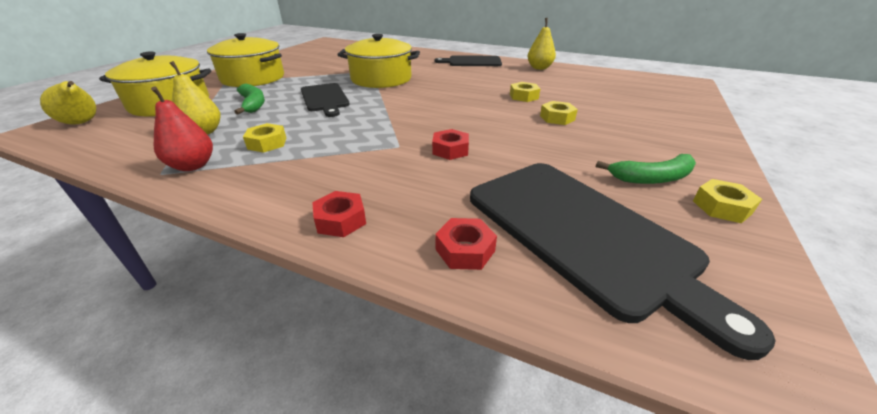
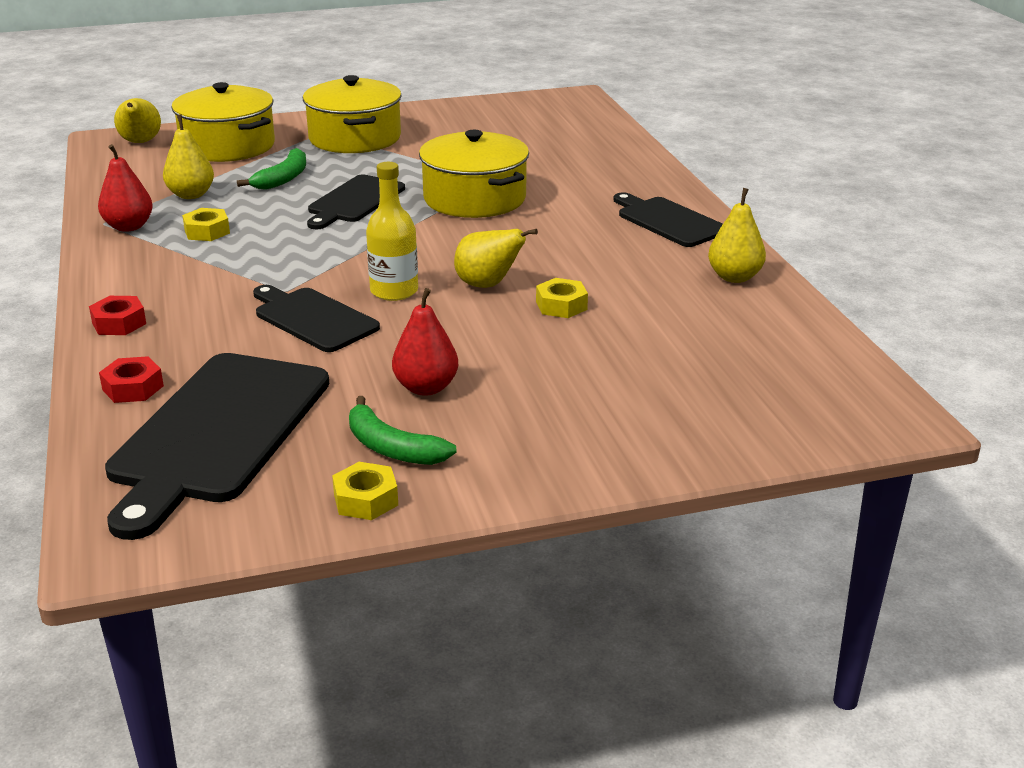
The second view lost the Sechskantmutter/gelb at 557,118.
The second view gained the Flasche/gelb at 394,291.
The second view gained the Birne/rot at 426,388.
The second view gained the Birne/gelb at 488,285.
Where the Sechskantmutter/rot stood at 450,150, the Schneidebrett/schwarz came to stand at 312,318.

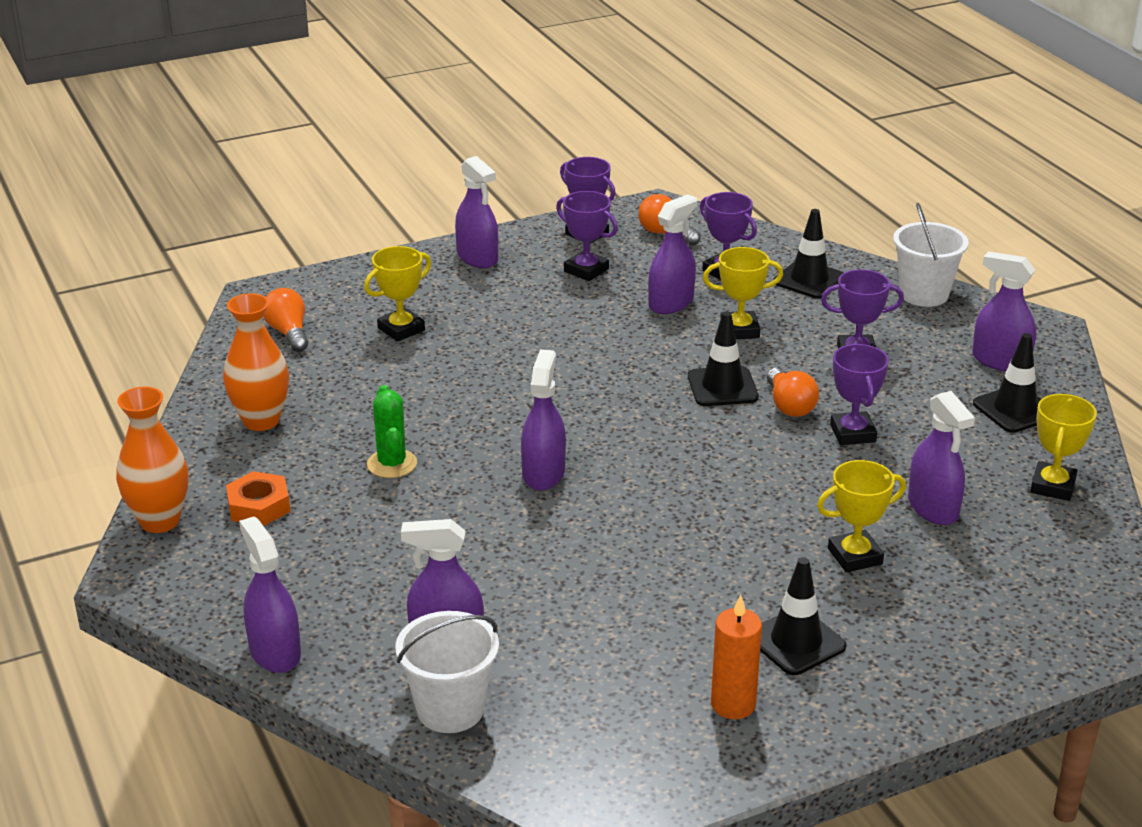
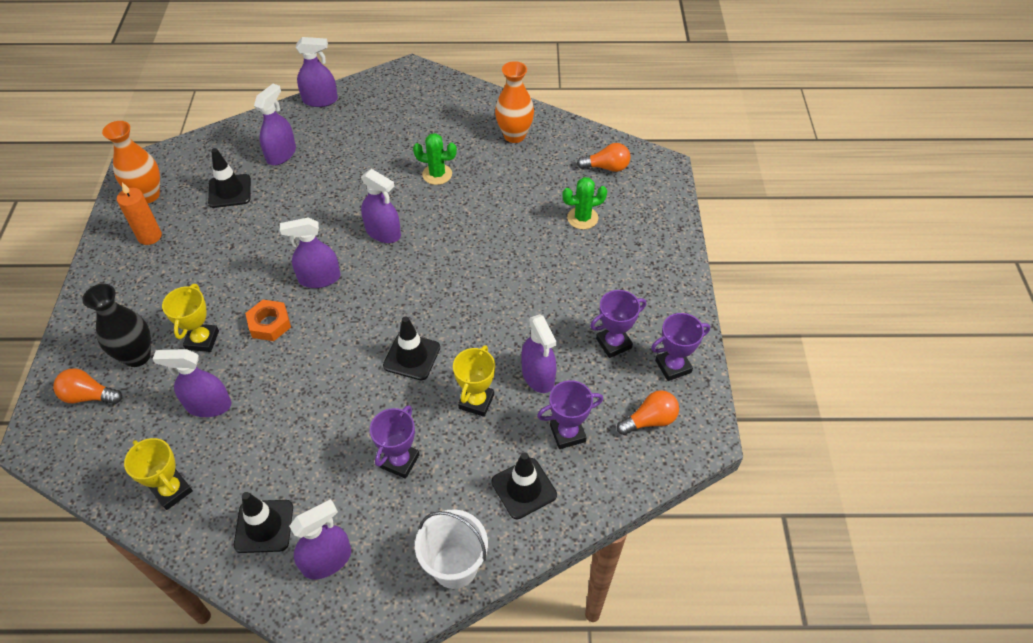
The second view lost the Eimer/weiß at 450,709.
The second view lost the Pokal/lila at 852,433.
The second view gained the Vase/schwarz at 137,356.
The Vase/orange ended up elsewhere, having gone from 159,521 to 148,195.
The Sechskantmutter/orange ended up elsewhere, having gone from 259,506 to 269,324.
The Sprühflasche/lila ended up elsewhere, having gone from 477,257 to 319,278.
The Leitkegel/schwarz ended up elsewhere, having gone from 796,642 to 230,191.
The Glühbirne/orange ended up elsewhere, having gone from 789,406 to 89,396.
Where the Pokal/gelb stood at 401,329, the Kaktus/grün came to stand at 582,218.

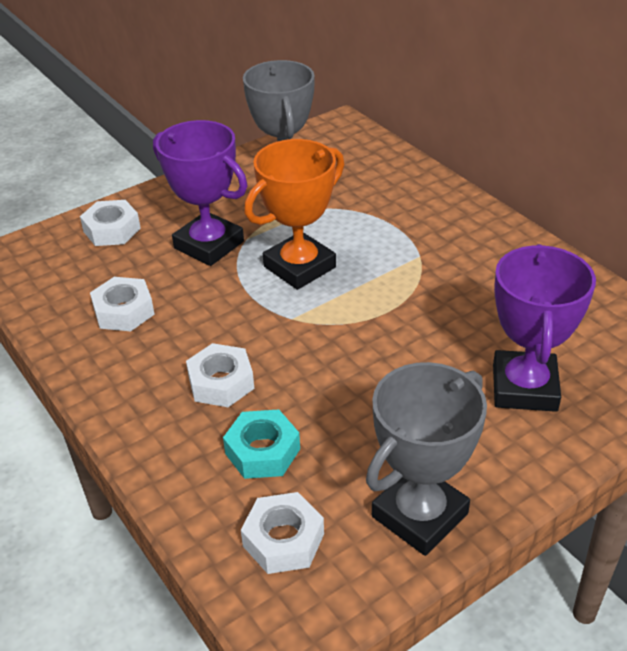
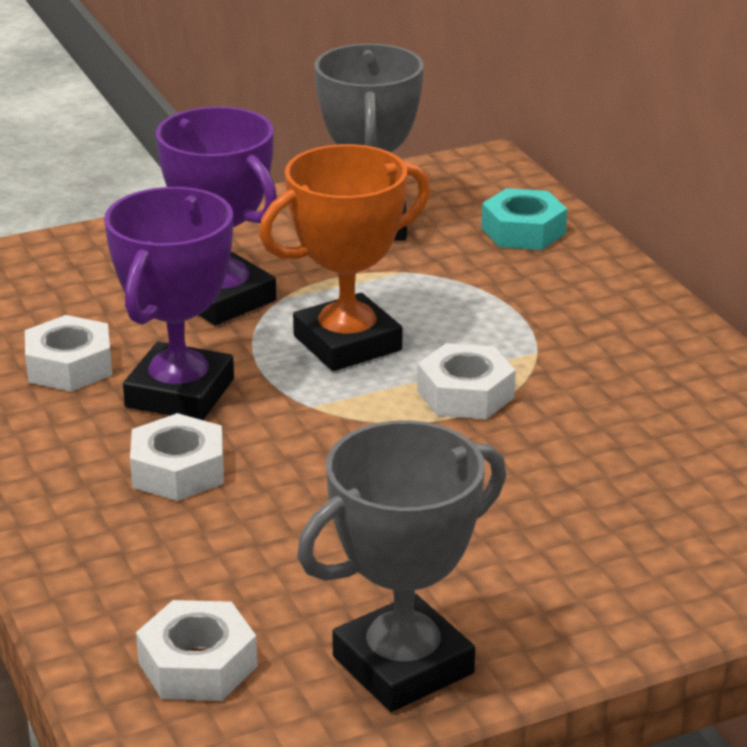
The Sechskantmutter/weiß ended up elsewhere, having gone from 112,230 to 465,394.
The Sechskantmutter/türkis ended up elsewhere, having gone from 262,451 to 523,231.
The Pokal/lila ended up elsewhere, having gone from 524,387 to 180,393.

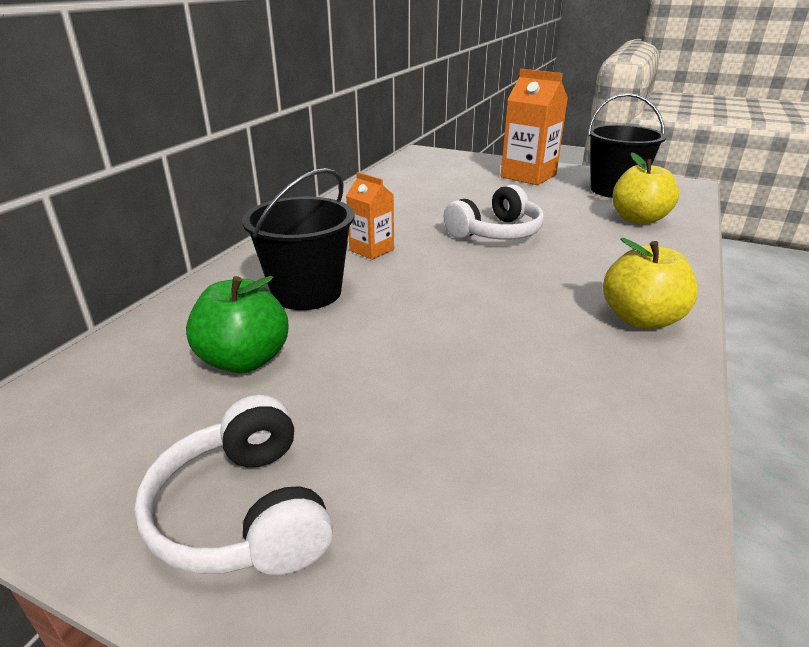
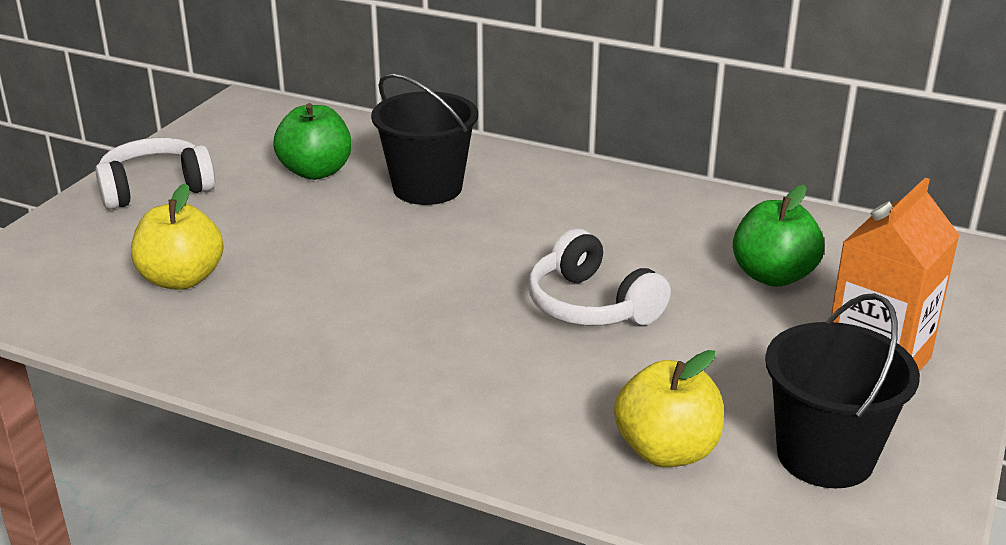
The second view lost the Getränkekarton/orange at 371,250.
The second view gained the Apfel/grün at 773,276.
The Apfel/gelb ended up elsewhere, having gone from 641,319 to 182,279.

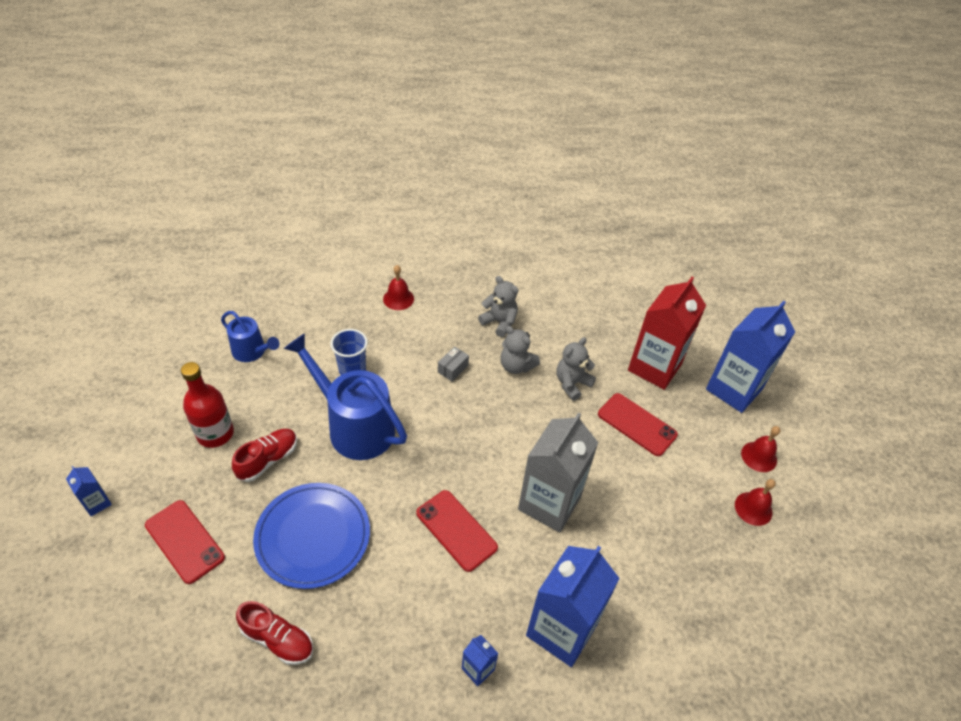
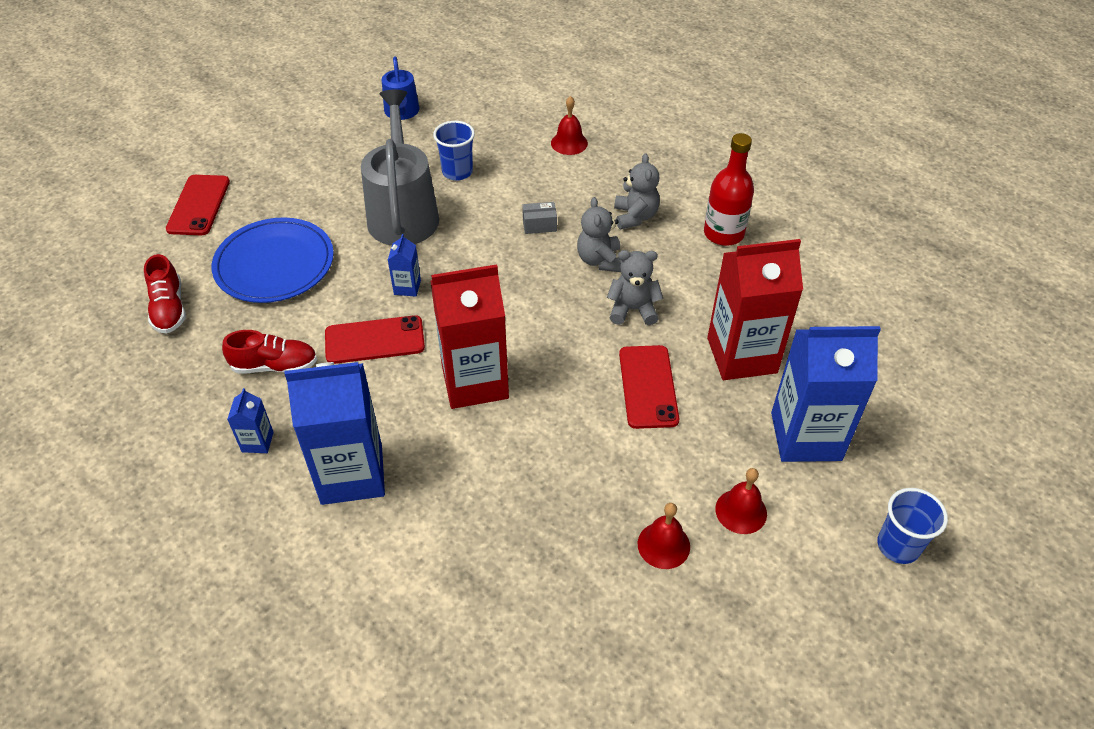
The second view gained the Becher/blau at 898,546.
The Getränkekarton/blau ended up elsewhere, having gone from 97,503 to 407,287.
The Flasche/rot ended up elsewhere, having gone from 215,433 to 723,233.
The Schuh/rot ended up elsewhere, having gone from 268,460 to 275,366.
What was the Gießkanne/blau at 355,427 turned into the Gießkanne/grau at 403,213.
What was the Getränkekarton/grau at 549,503 turned into the Getränkekarton/rot at 475,381.
The Handy/rot at 456,530 ended up facing another way, 75 degrees clockwise from before.

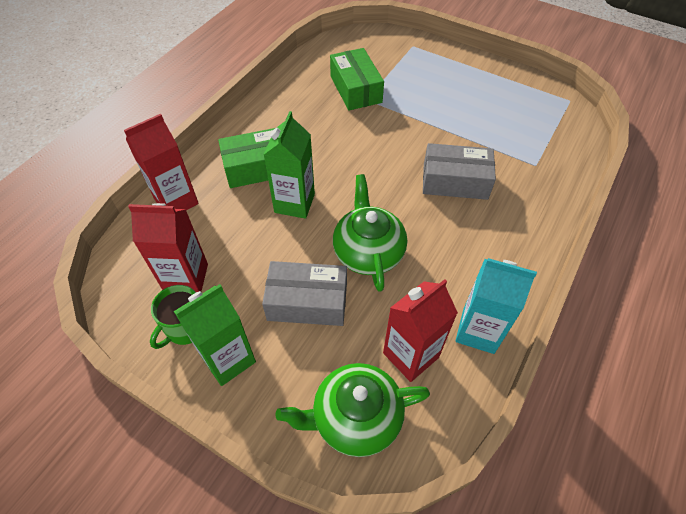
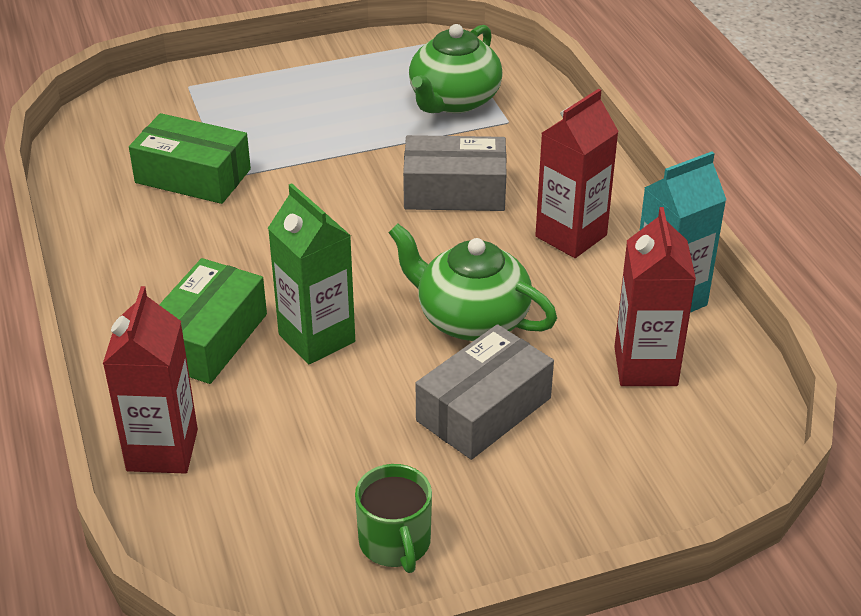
The second view lost the Getränkekarton/grün at 228,359.
The Getränkekarton/rot ended up elsewhere, having gone from 186,278 to 571,236.
The Teekanne/grün ended up elsewhere, having gone from 355,417 to 453,100.
The Schachtel/grau at 455,181 ended up facing another way, 45 degrees clockwise from before.

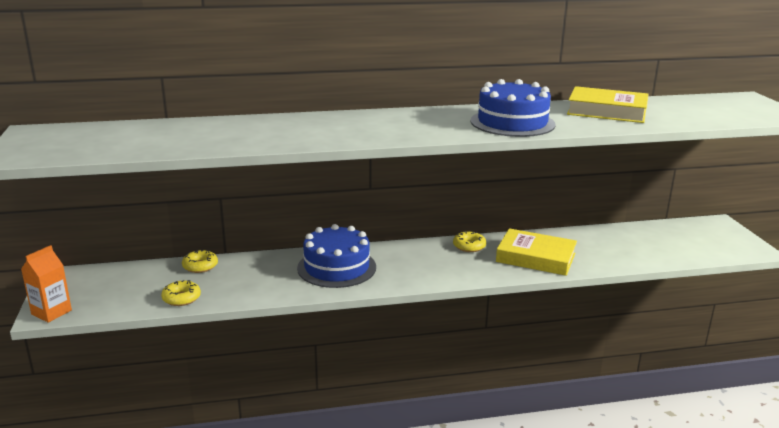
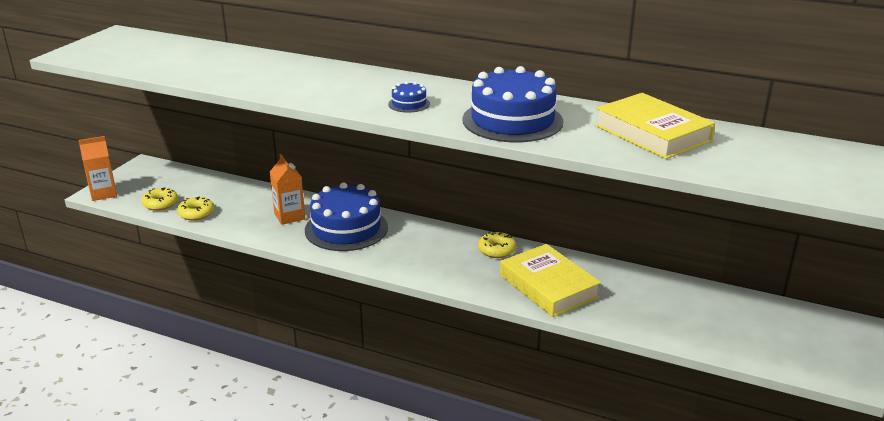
The second view gained the Getränkekarton/orange at 289,216.
The second view gained the Kuchen/blau at 409,104.
The Donut/gelb ended up elsewhere, having gone from 200,266 to 160,204.

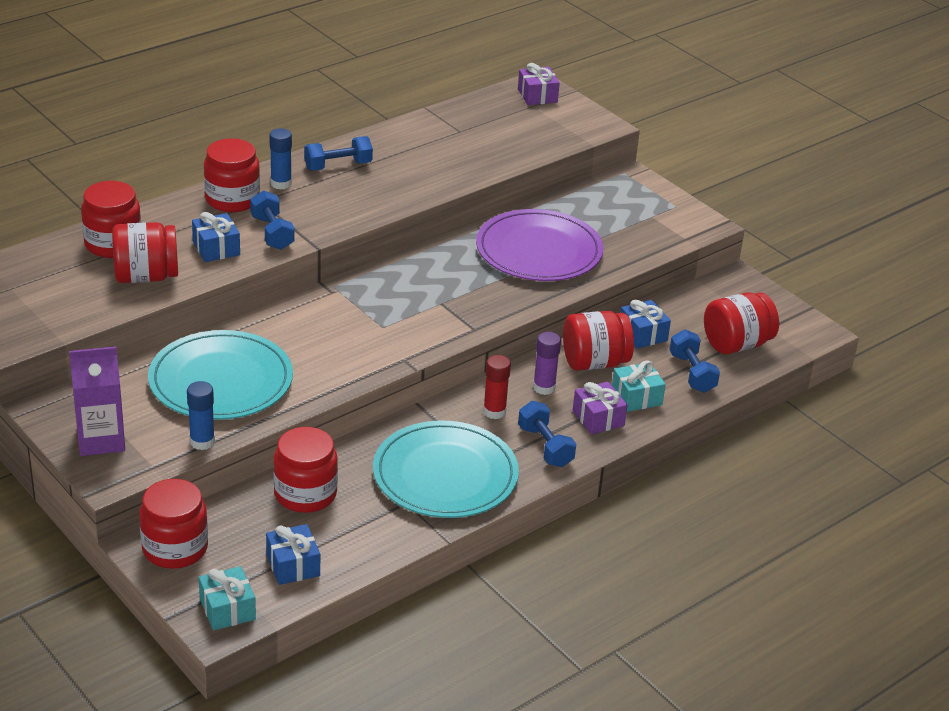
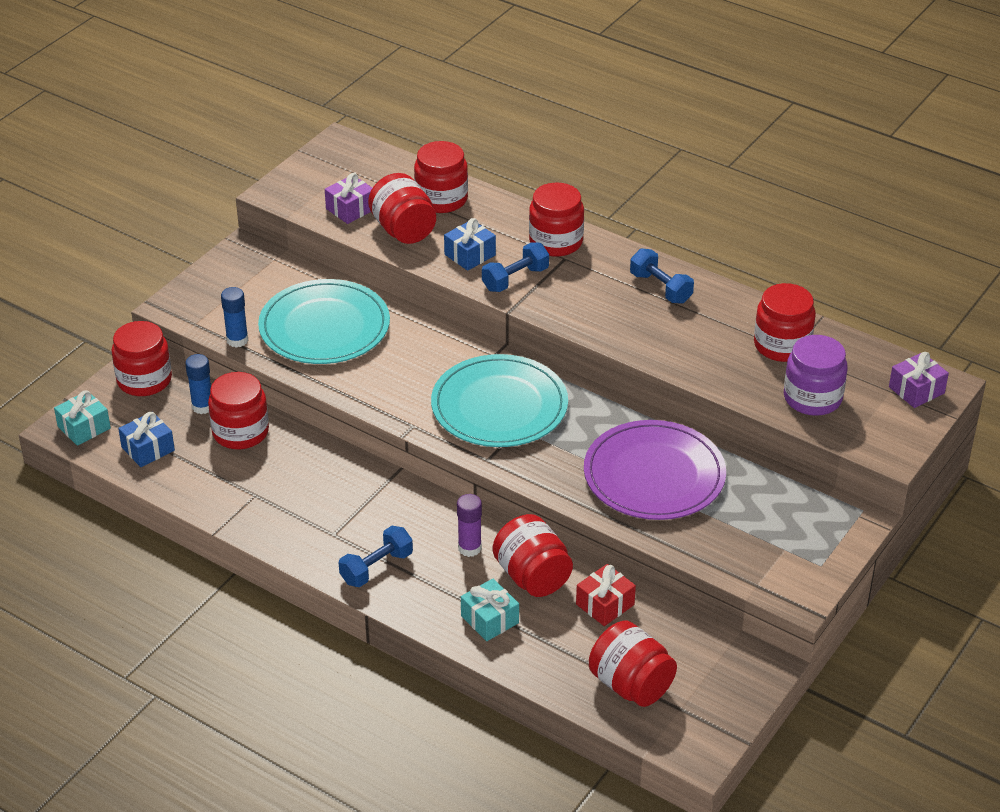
The second view lost the Getränkekarton/lila at 101,440.
The second view lost the Klebestift/rot at 494,412.
The second view lost the Hantel/blau at 692,373.
The second view gained the Einmachglas/rot at 782,345.
The second view gained the Einmachglas/lila at 812,398.
The Klebestift/blau ended up elsewhere, having gone from 281,184 to 202,406.
The Teller/türkis ended up elsewhere, having gone from 445,475 to 499,406.
The Geschenk/lila ended up elsewhere, having gone from 598,418 to 350,209.
What was the Geschenk/blau at 642,334 turned into the Geschenk/rot at 605,604.

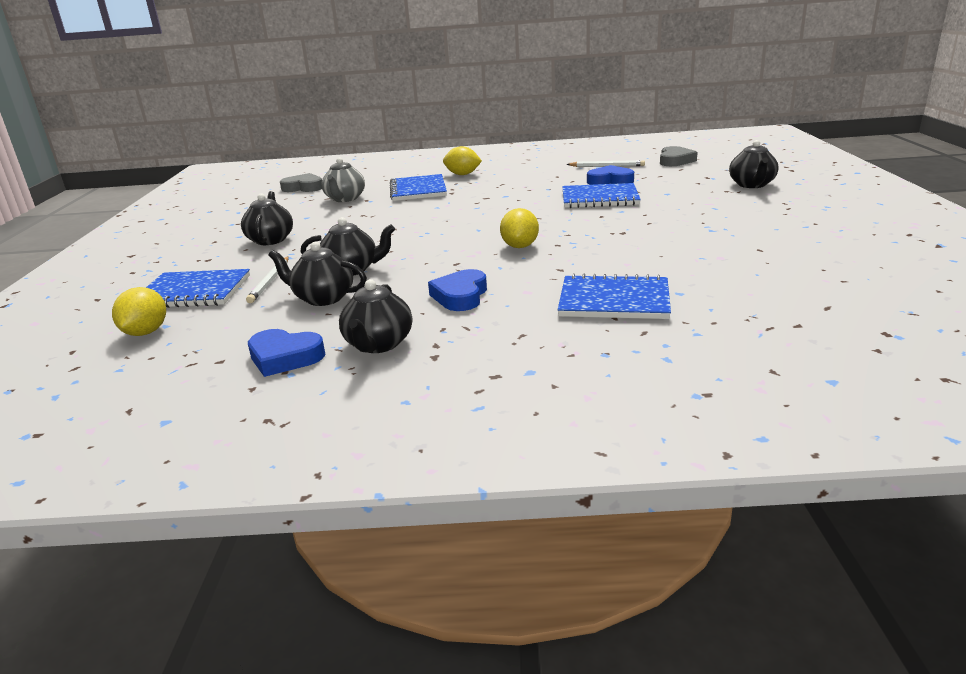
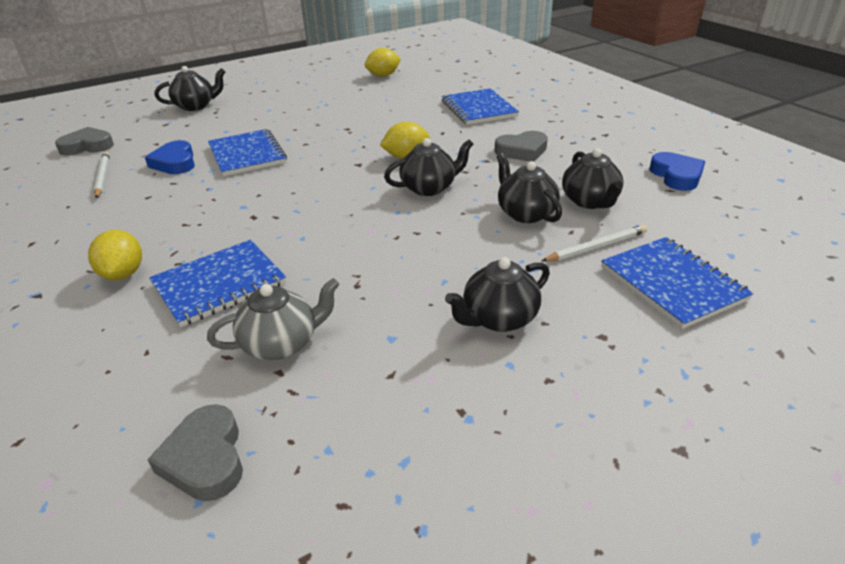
The Zitrone/gelb ended up elsewhere, having gone from 146,332 to 383,76.
The Teekanne/schwarz ended up elsewhere, having gone from 378,344 to 429,188.
What was the Herz/blau at 460,296 turned into the Herz/grau at 522,151.

